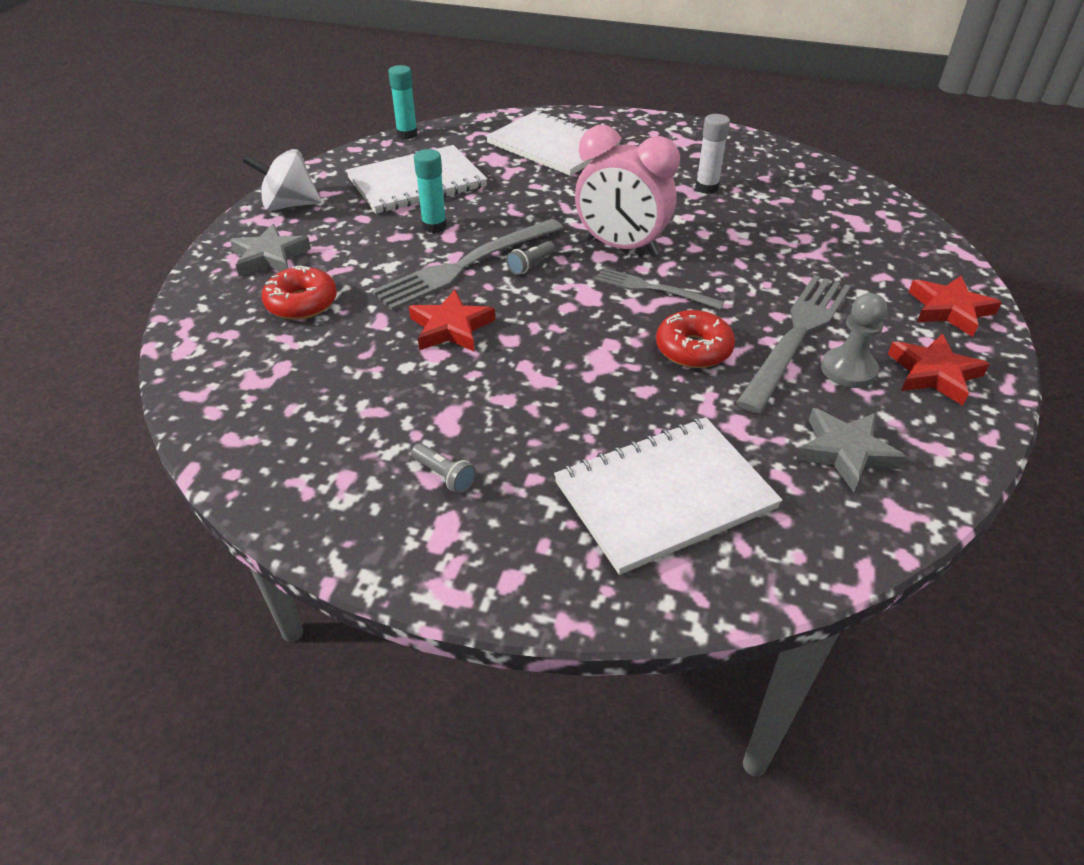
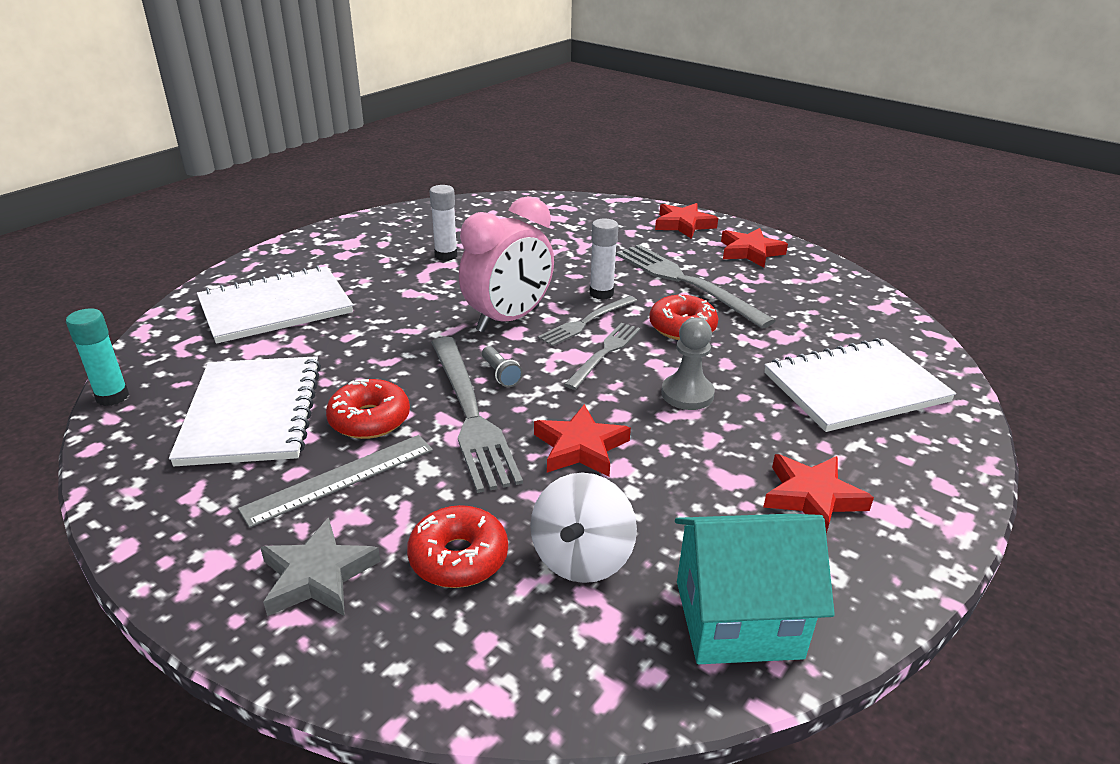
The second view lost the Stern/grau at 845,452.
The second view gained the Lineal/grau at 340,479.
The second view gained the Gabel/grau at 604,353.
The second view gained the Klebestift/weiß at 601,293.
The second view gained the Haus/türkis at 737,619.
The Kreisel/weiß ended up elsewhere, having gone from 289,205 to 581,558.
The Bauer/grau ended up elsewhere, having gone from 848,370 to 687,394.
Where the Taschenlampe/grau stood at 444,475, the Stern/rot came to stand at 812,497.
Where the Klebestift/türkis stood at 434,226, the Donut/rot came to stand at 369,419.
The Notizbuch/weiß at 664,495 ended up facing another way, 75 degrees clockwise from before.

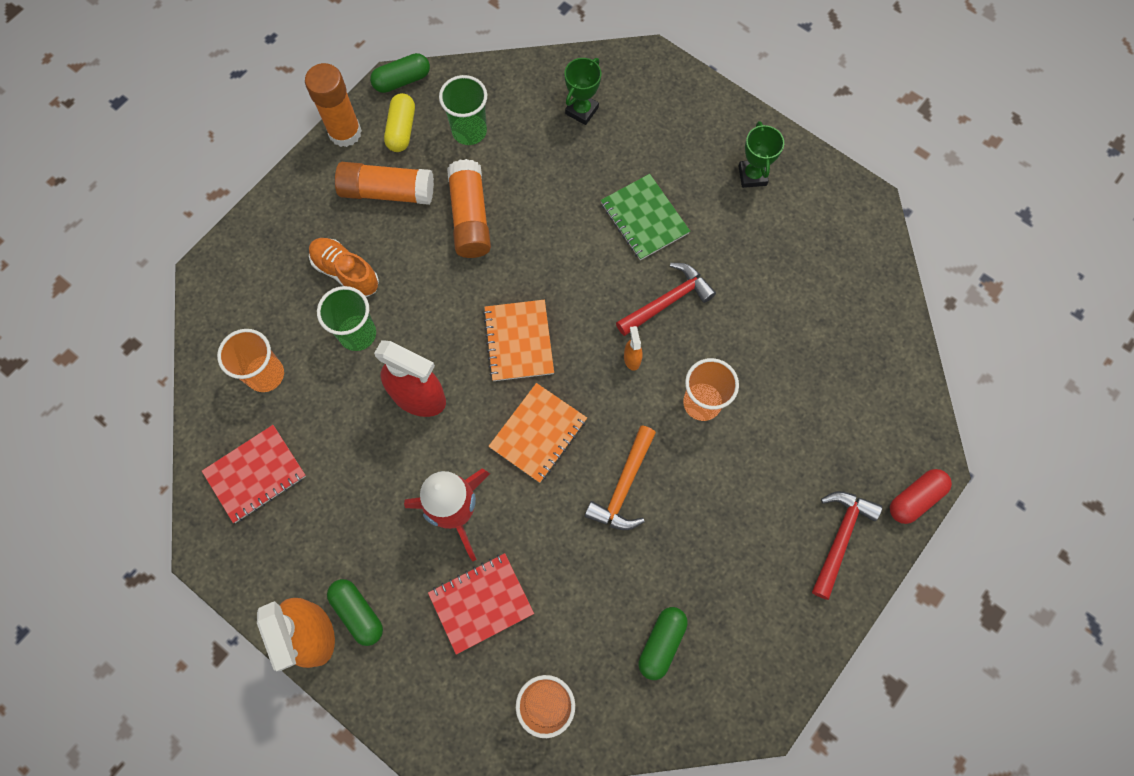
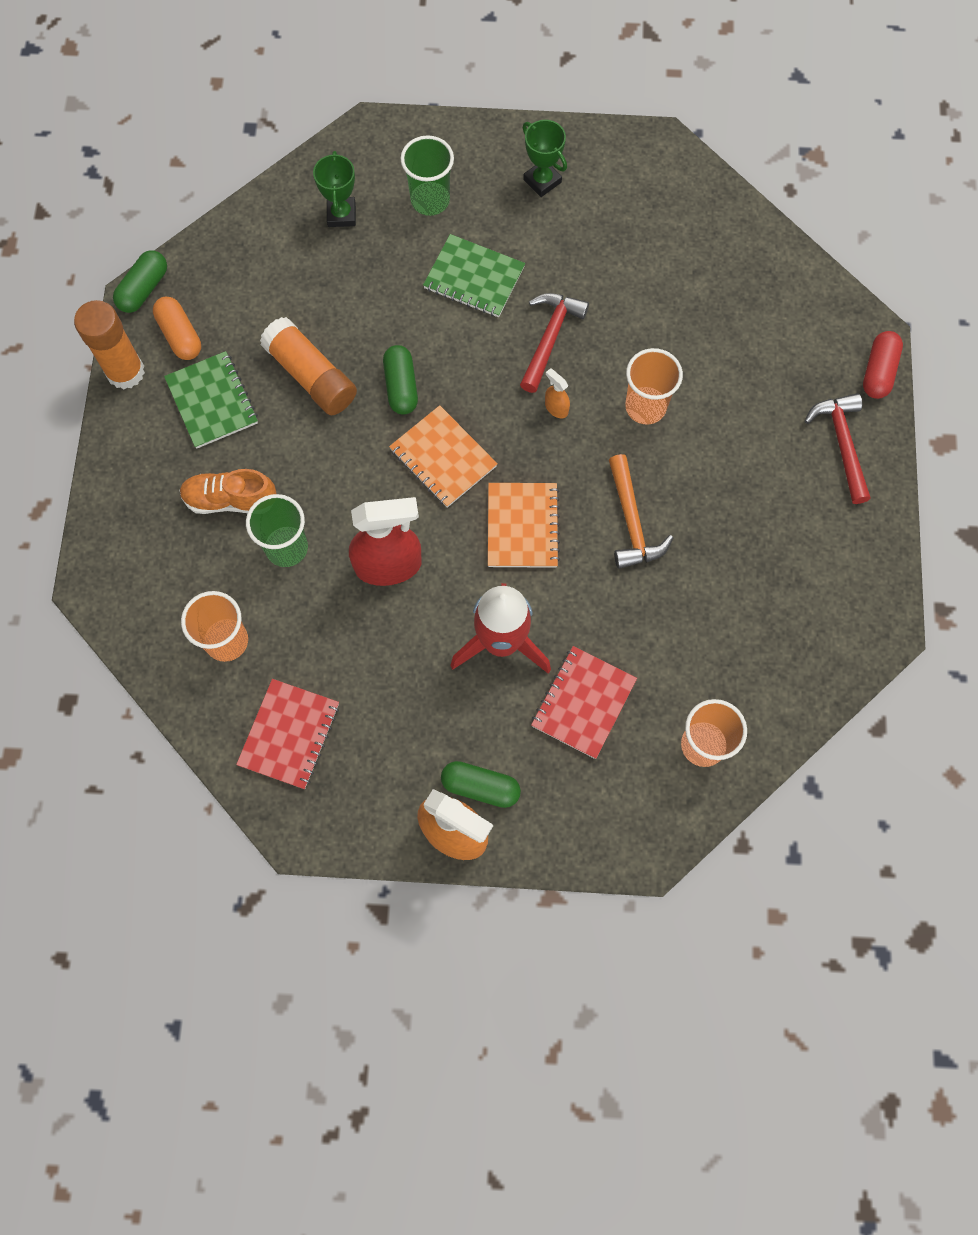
The Becher/grün ended up elsewhere, having gone from 469,131 to 430,200.
The Kapsel/grün ended up elsewhere, having gone from 661,643 to 401,386.
Where the Klebestift/orange stood at 387,192, the Notizbuch/grün came to stand at 212,401.
What was the Kapsel/gelb at 401,129 turned into the Kapsel/orange at 180,335.

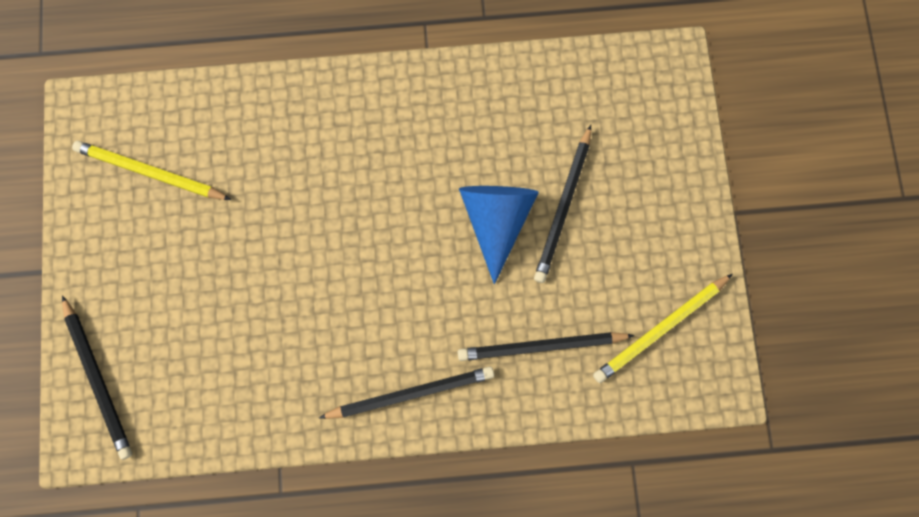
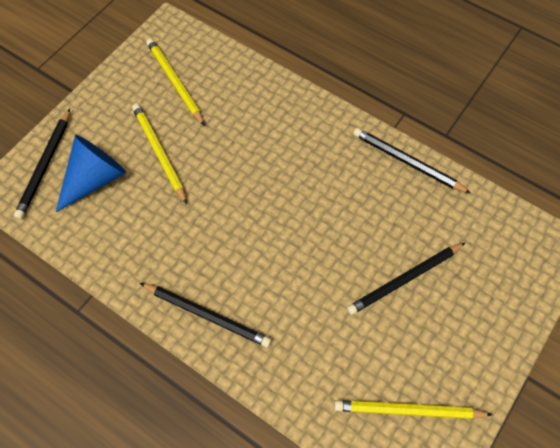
The second view gained the Bleistift/gelb at 159,153.
The Bleistift/schwarz ended up elsewhere, having gone from 541,346 to 407,162.
The Kegel/blau ended up elsewhere, having gone from 496,221 to 94,179.

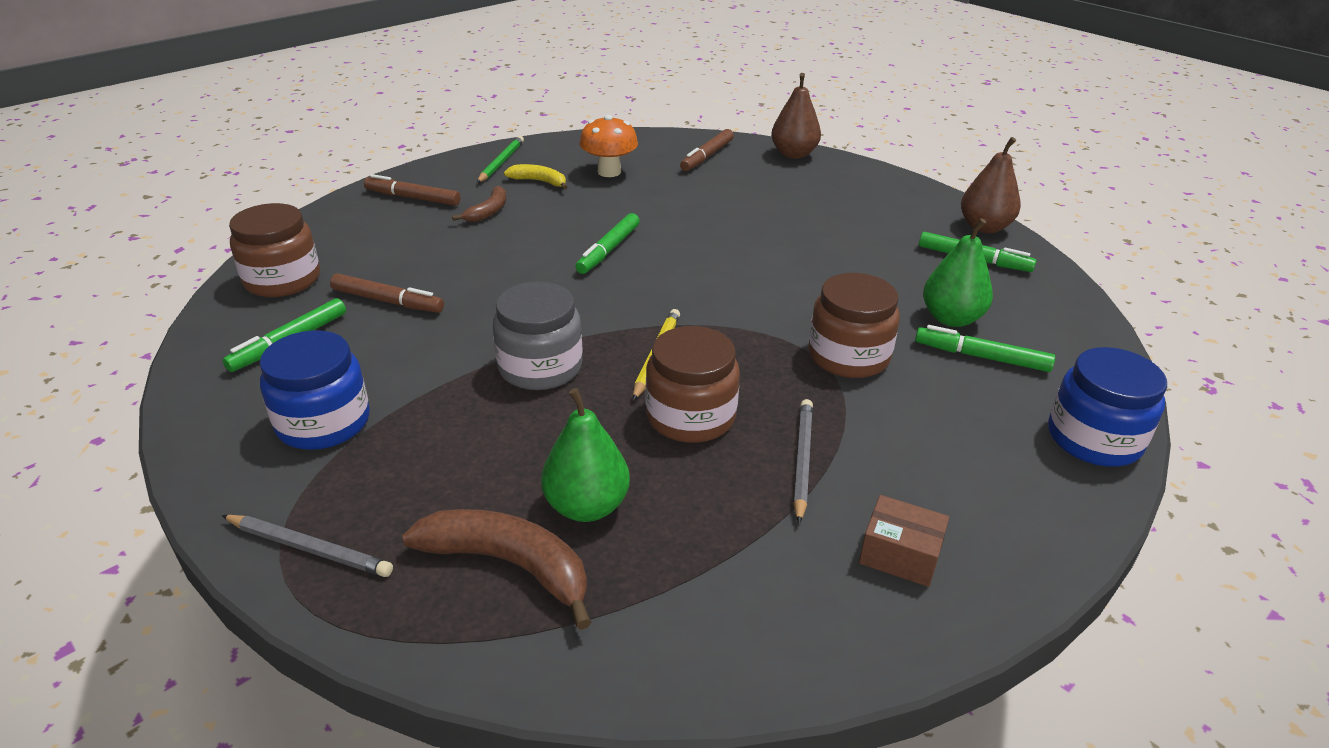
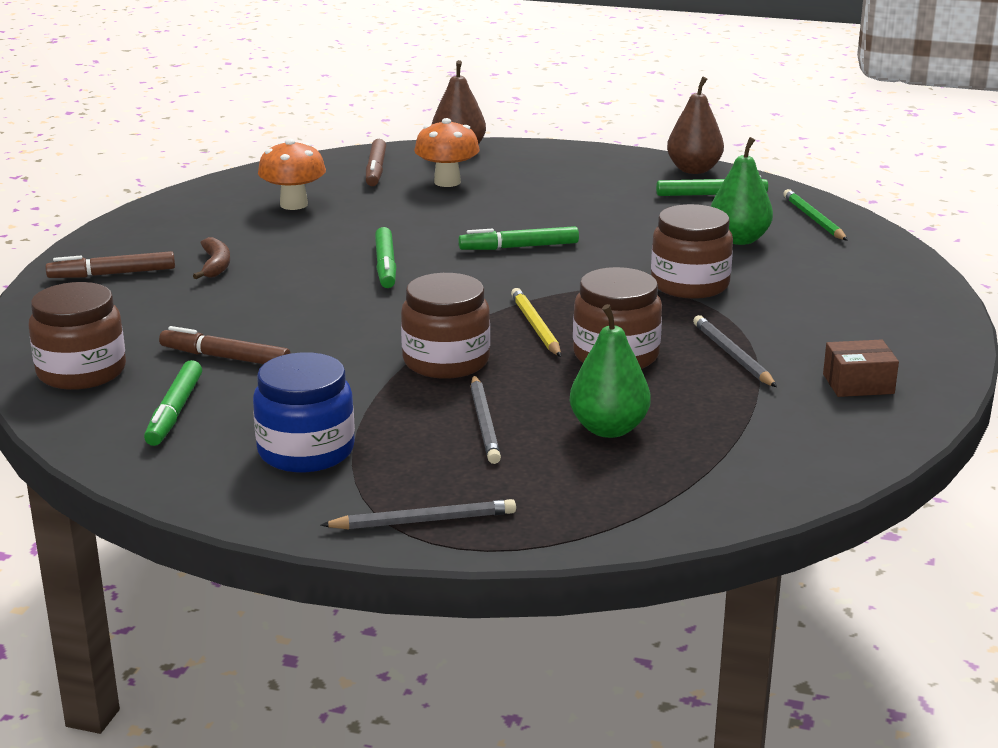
The second view lost the Banane/braun at 509,565.
The second view lost the Banane/gelb at 539,181.
The second view lost the Einmachglas/blau at 1093,439.
The second view gained the Pilz/orange at 447,182.
The second view gained the Bleistift/grau at 484,423.
The Bleistift/grün ended up elsewhere, having gone from 501,162 to 814,219.
The Filzstift/grün ended up elsewhere, having gone from 981,357 to 519,247.
What was the Einmachglas/grau at 540,367 turned into the Einmachglas/braun at 446,361.
The Filzstift/braun at 388,301 ended up facing another way, 150 degrees counterclockwise from before.

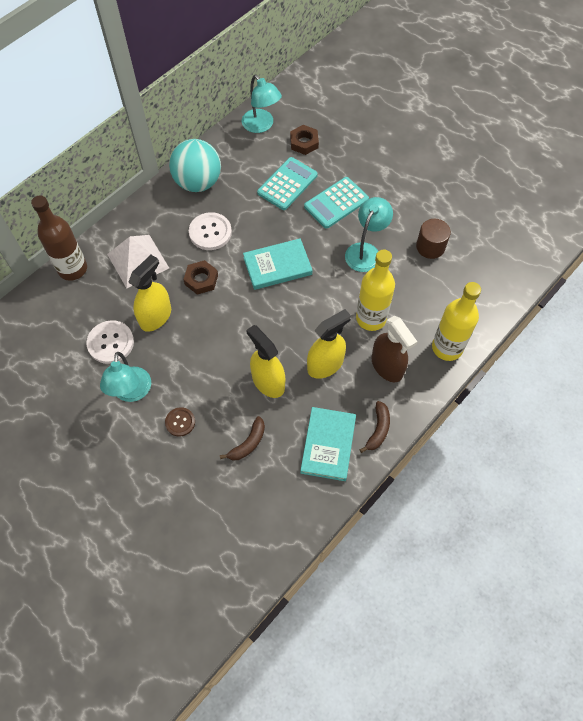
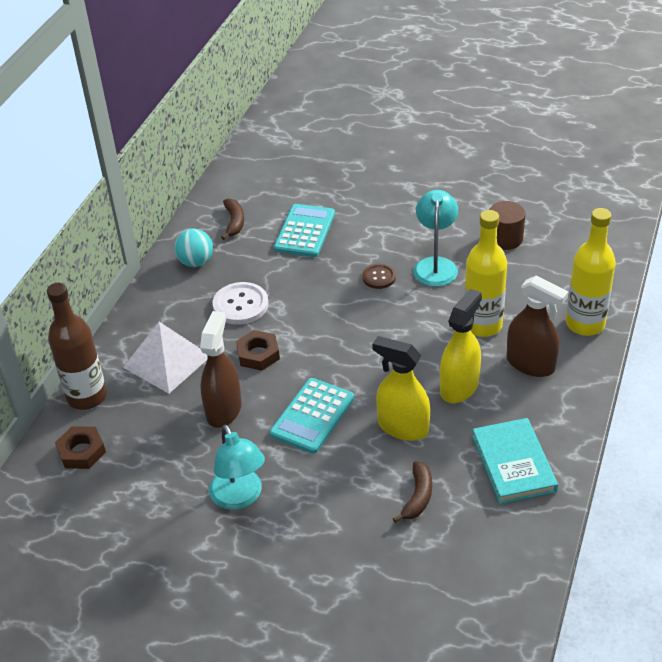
The second view lost the Knopf/weiß at 110,343.
The second view lost the Lampe/türkis at 261,125.
The second view lost the Buch/türkis at 277,266.
The Knopf/braun ended up elsewhere, having gone from 180,422 to 379,277.
The Sechskantmutter/braun ended up elsewhere, having gone from 304,142 to 81,451.
The Taschenrechner/türkis ended up elsewhere, having gone from 336,203 to 312,416.
The Banane/braun ended up elsewhere, having gone from 378,430 to 234,222.
What was the Sprühflasche/gelb at 156,316 turned into the Sprühflasche/braun at 224,409.
The size of the Ball/türkis at 198,182 changed by a factor of 0.59.

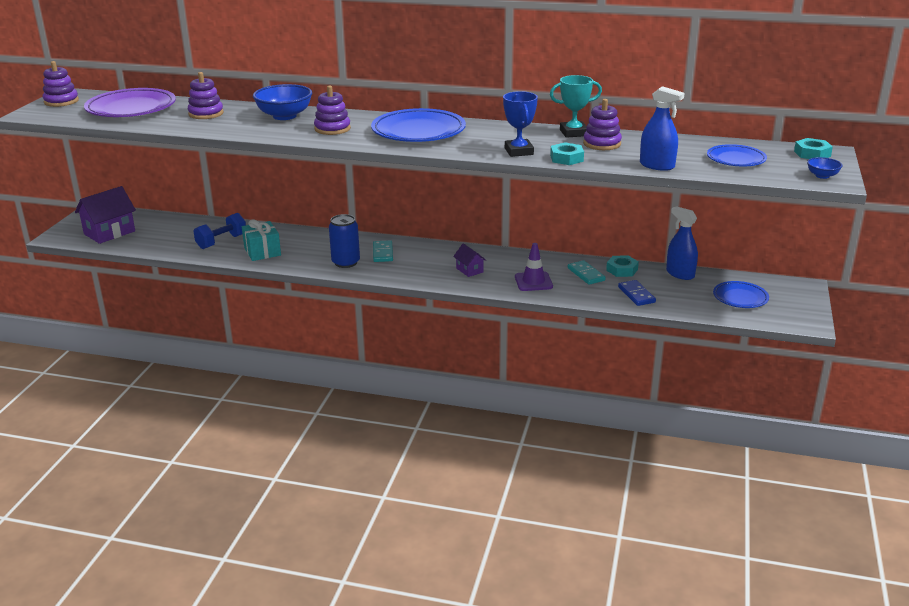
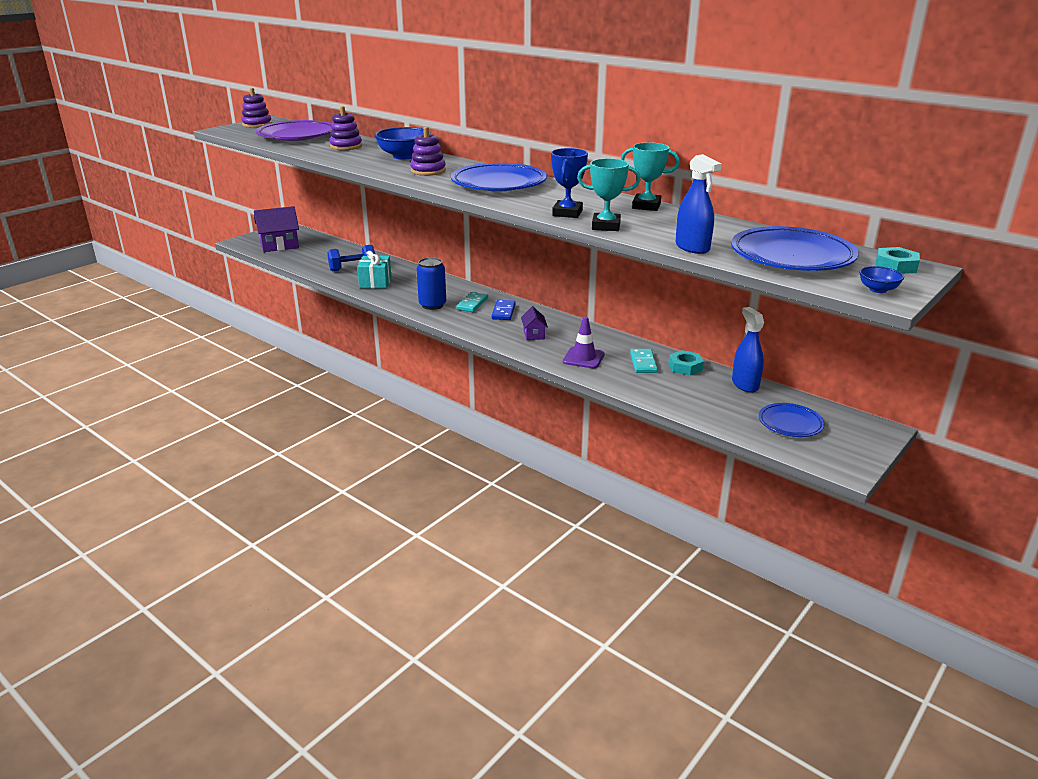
The second view lost the Stapelspielzeug/lila at 602,144.
The Dominostein/blau ended up elsewhere, having gone from 636,295 to 503,312.
Where the Sechskantmutter/türkis stood at 566,158, the Pokal/türkis came to stand at 606,226.
The size of the Teller/blau at 736,159 changed by a factor of 1.76.

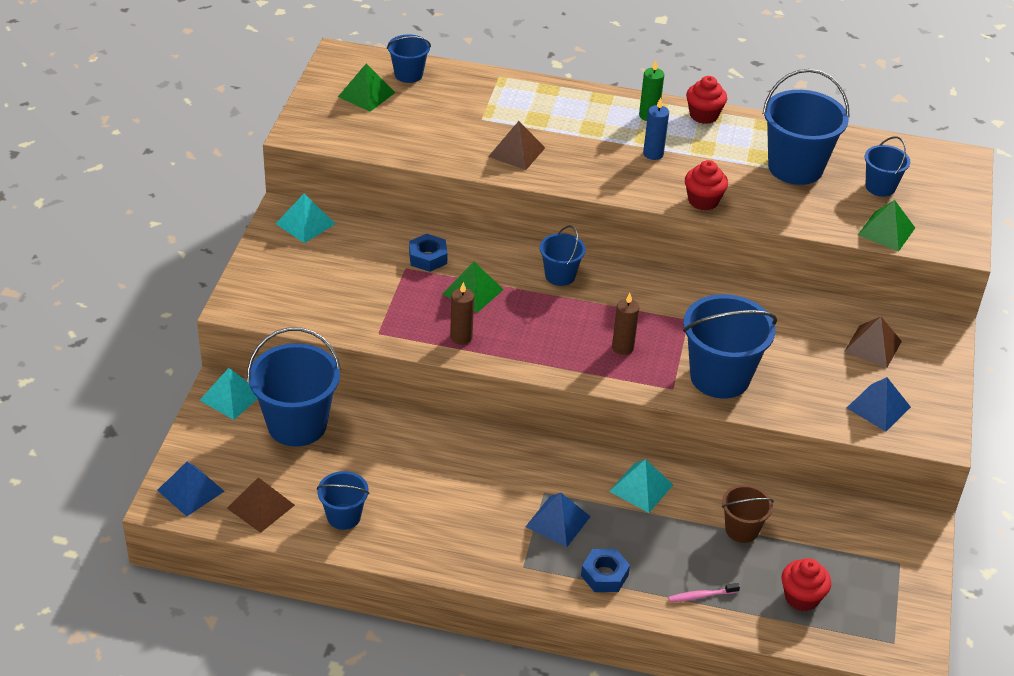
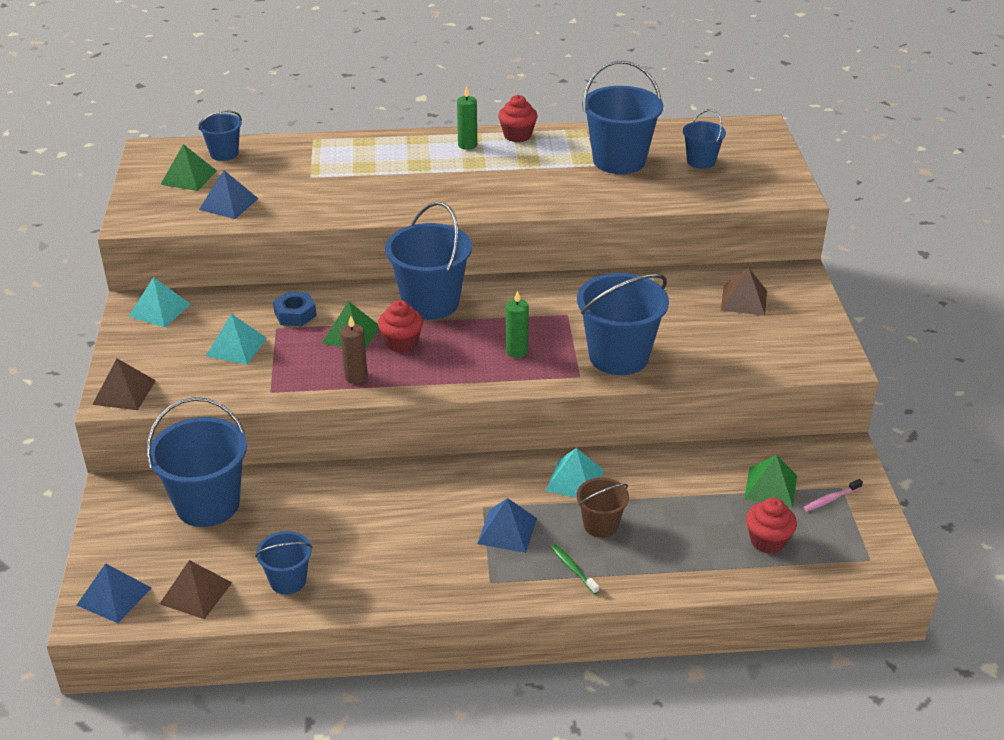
The second view lost the Kerze/blau at 653,154.
The Pyramide/türkis ended up elsewhere, having gone from 231,397 to 236,347.
The Pyramide/braun ended up elsewhere, having gone from 516,152 to 124,392.
The Zahnbürste/rosa ended up elsewhere, having gone from 702,596 to 831,499.
The Muffin/rot ended up elsewhere, having gone from 703,201 to 401,343.
The Eimer/braun ended up elsewhere, having gone from 741,529 to 600,525.
The Pyramide/blau ended up elsewhere, having gone from 878,407 to 229,204.
The Pyramide/grün ended up elsewhere, having gone from 886,231 to 771,487.
Where the Sechskantmutter/blau stood at 604,575, the Zahnbürste/grün came to stand at 573,569.
What was the Kerze/braun at 623,347 turned into the Kerze/grün at 516,351.
The size of the Eimer/blau at 560,275 changed by a factor of 1.85.

